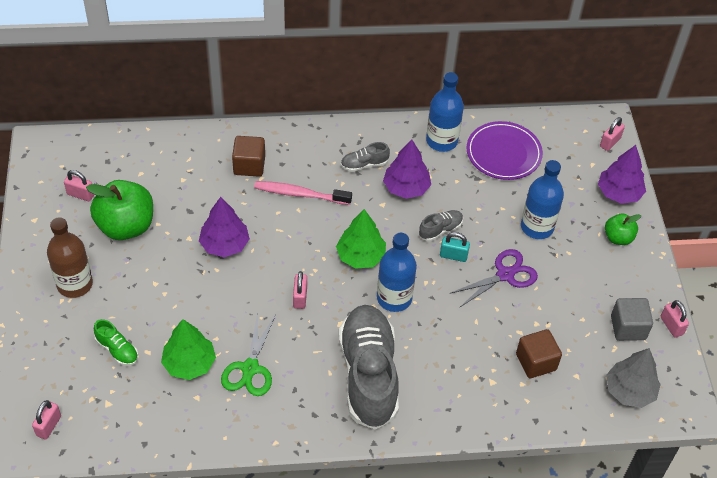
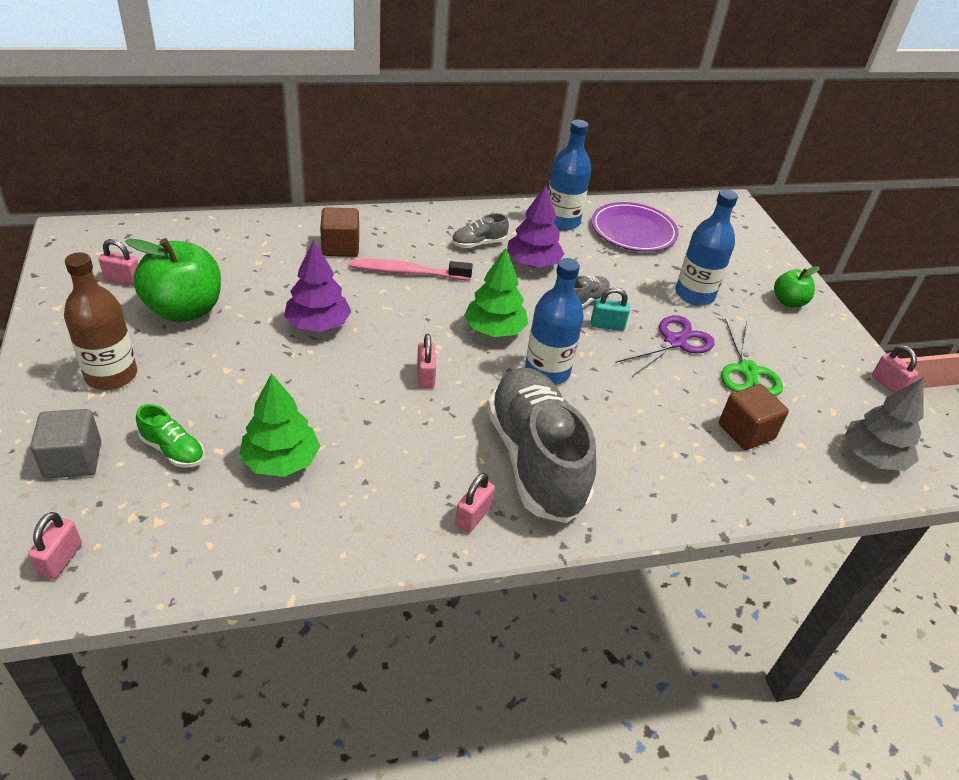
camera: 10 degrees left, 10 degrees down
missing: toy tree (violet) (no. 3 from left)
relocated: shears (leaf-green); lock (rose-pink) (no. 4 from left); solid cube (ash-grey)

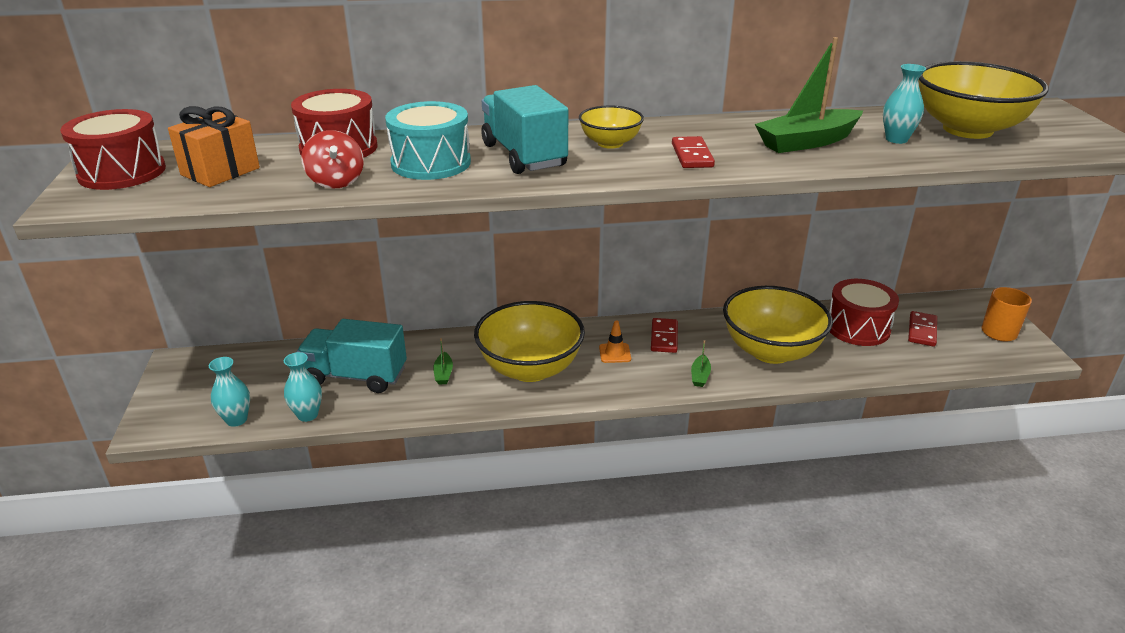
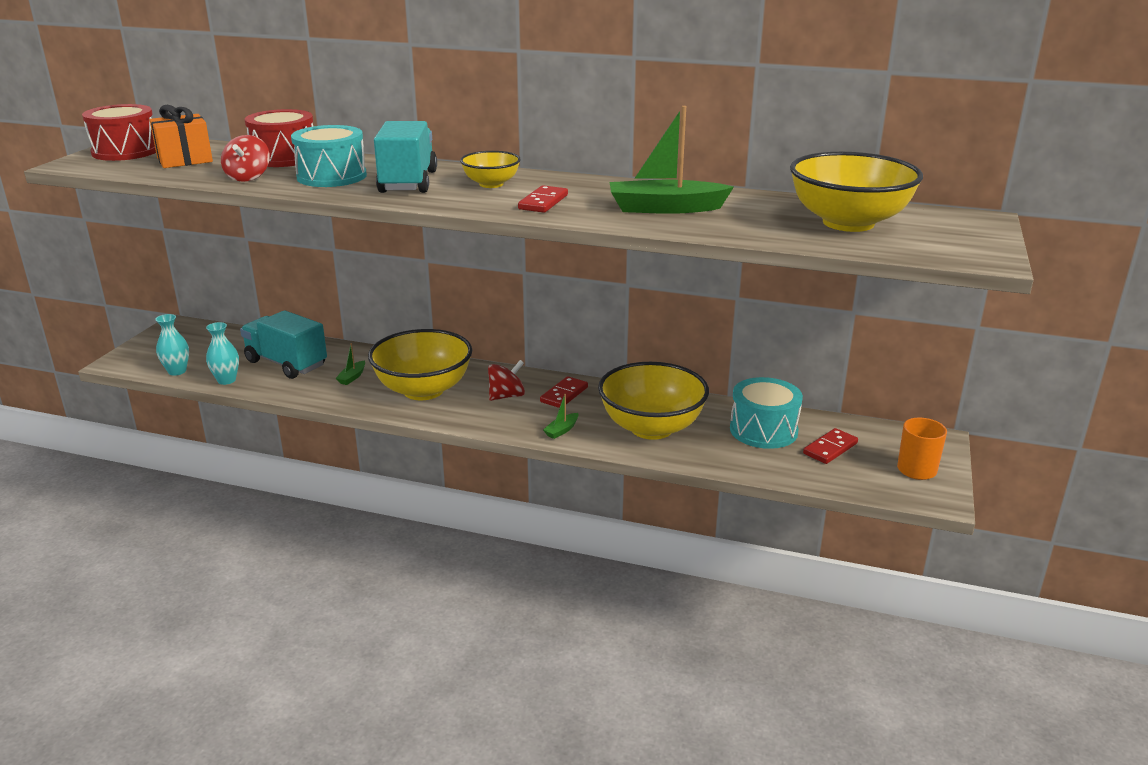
camera: 25 degrees right, 5 degrees down
missing: vase (teal) (no. 3 from left)
exchanged: traffic cone (orange) to spinning top (scarlet) (no. 2 from left)
colour: drum (scarlet) (no. 3 from left) to drum (teal) (no. 2 from left)

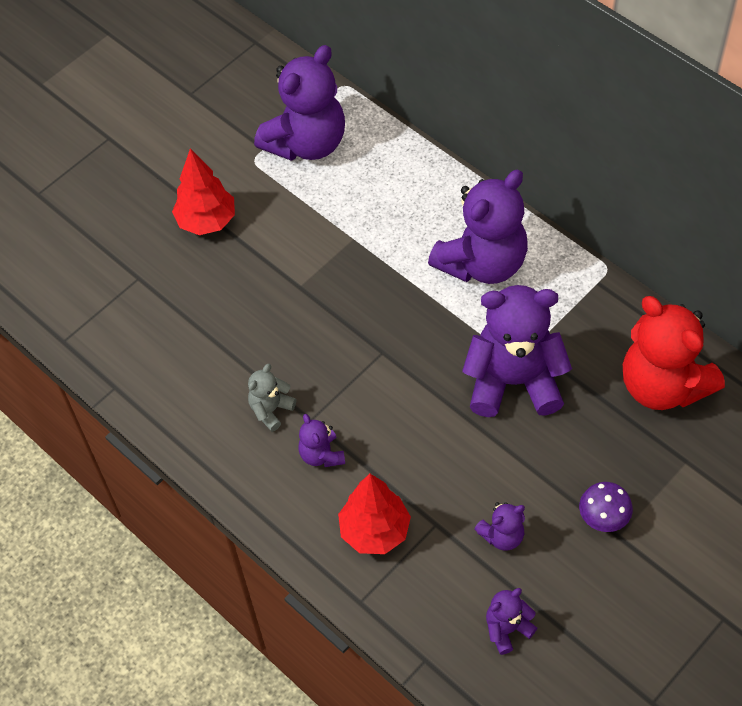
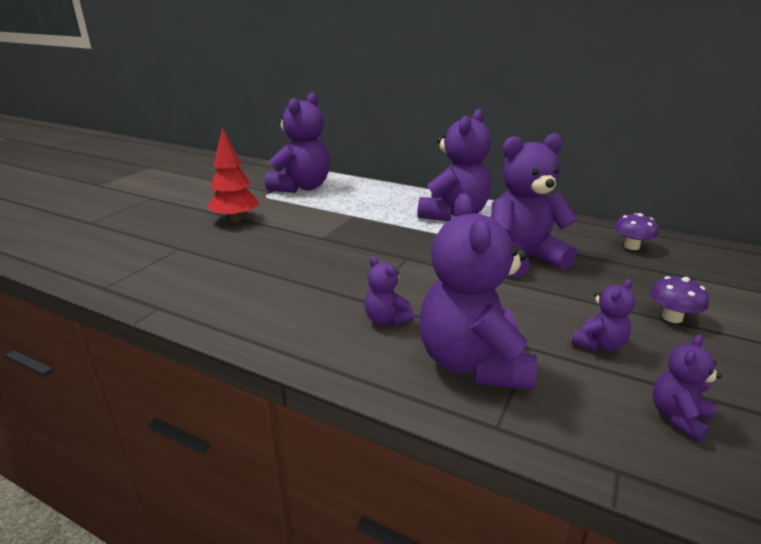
camera: 20 degrees left, 30 degrees down
missing: teddy bear (ash-grey)
exchanged: toy tree (scarlet) (no. 2 from left) to teddy bear (violet) (no. 4 from left); teddy bear (scarlet) to fungus (violet) (no. 1 from left)

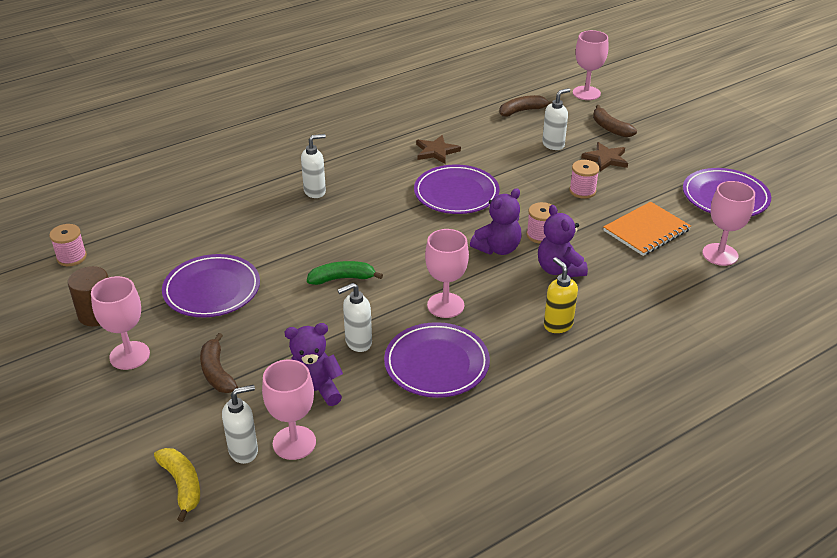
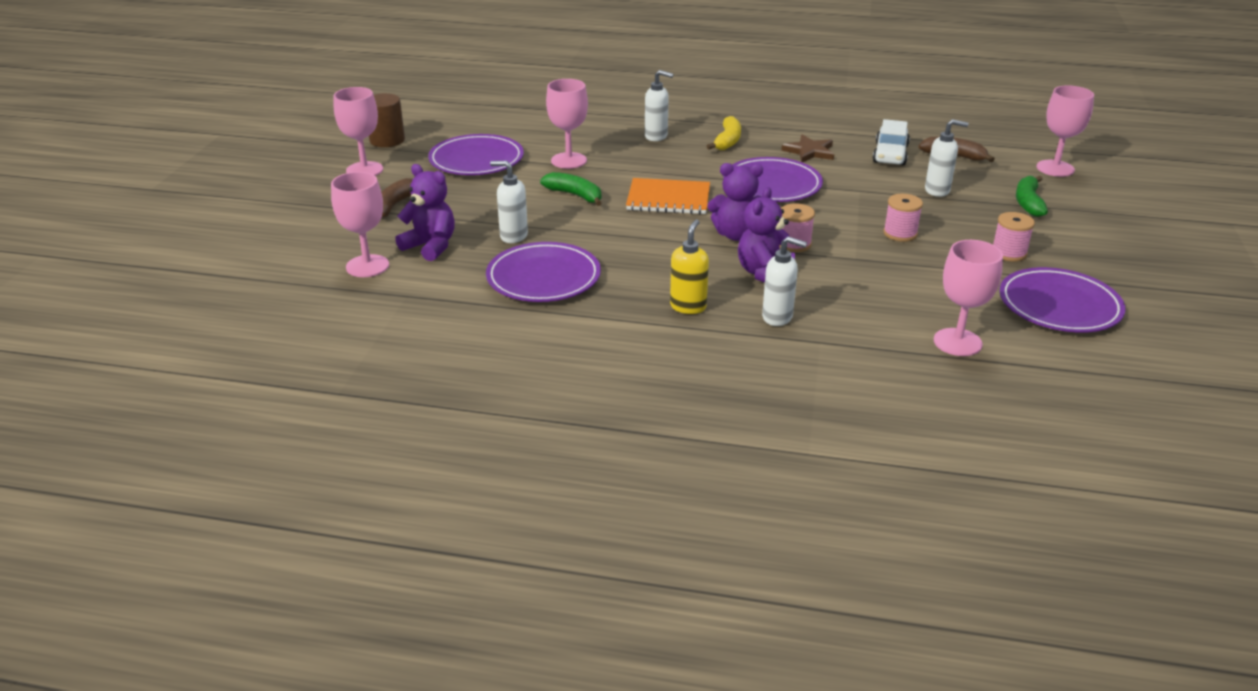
camera: 45 degrees right, 5 degrees down
missing: star shape (brown) (no. 2 from left)
appeared: car (snow-white)
relocated: bobbin (rose-pink) (no. 1 from left in the first image) to bobbin (rose-pink) (no. 3 from left); banana fruit (golden); soap dispenser (snow-white) (no. 1 from left in the first image) to soap dispenser (snow-white) (no. 3 from left); chalice (rose-pink) (no. 3 from left); notebook (orange)
colour: banana fruit (brown) (no. 3 from left) to banana fruit (leaf-green) (no. 2 from left)

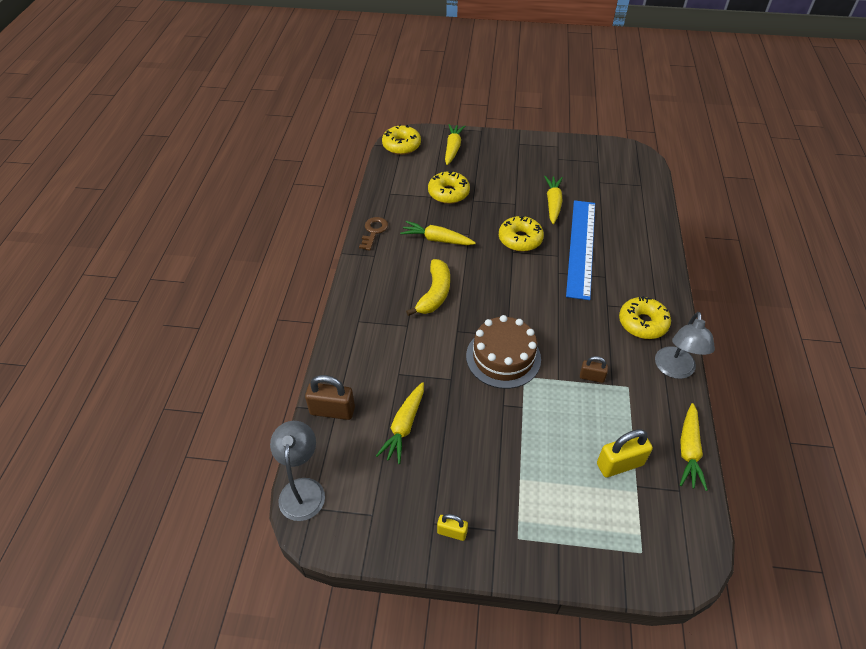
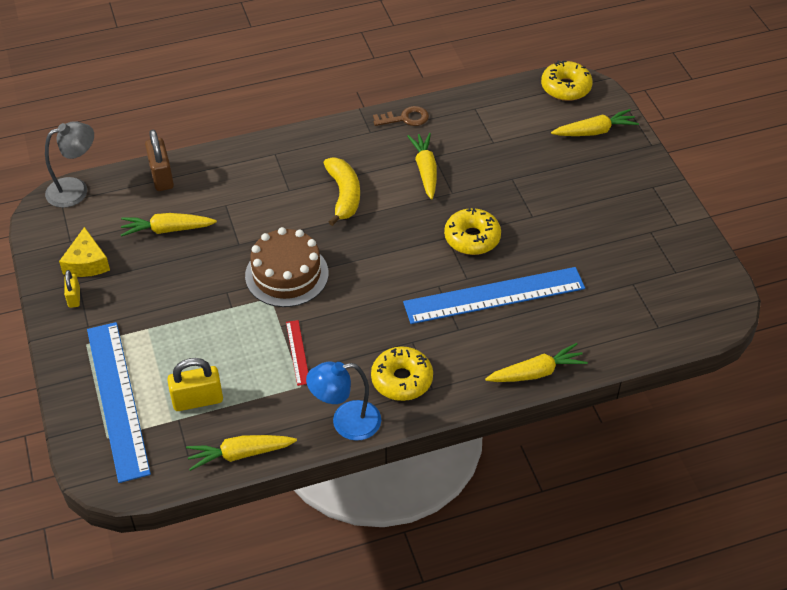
camera: 65 degrees right, 0 degrees up
missing: doughnut (golden) (no. 2 from left)
appeared: cheese wedge (golden); straightedge (royal blue) (no. 1 from left)
relocated: root vegetable (golden) (no. 4 from left)
exchanged: lock (brown) (no. 2 from left) to straightedge (scarlet)
colour: reading lamp (ash-grey) (no. 2 from left) to reading lamp (royal blue)
spun: banana fruit (golden) 90 degrees counterclockwise; lock (golden) (no. 2 from left) 60 degrees counterclockwise

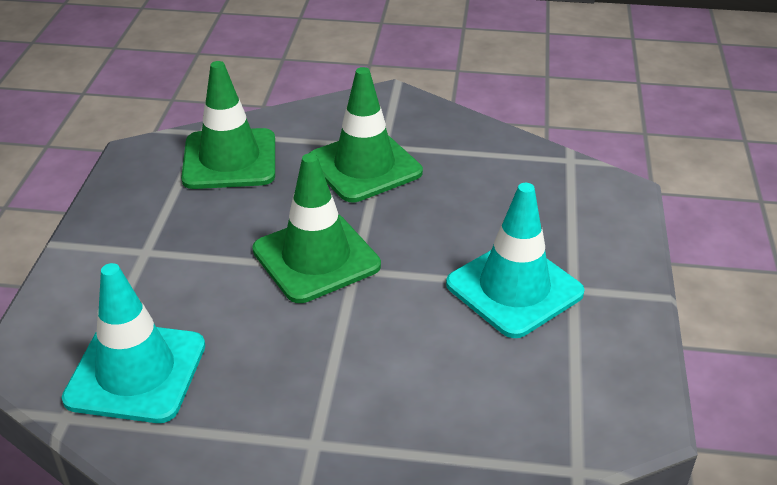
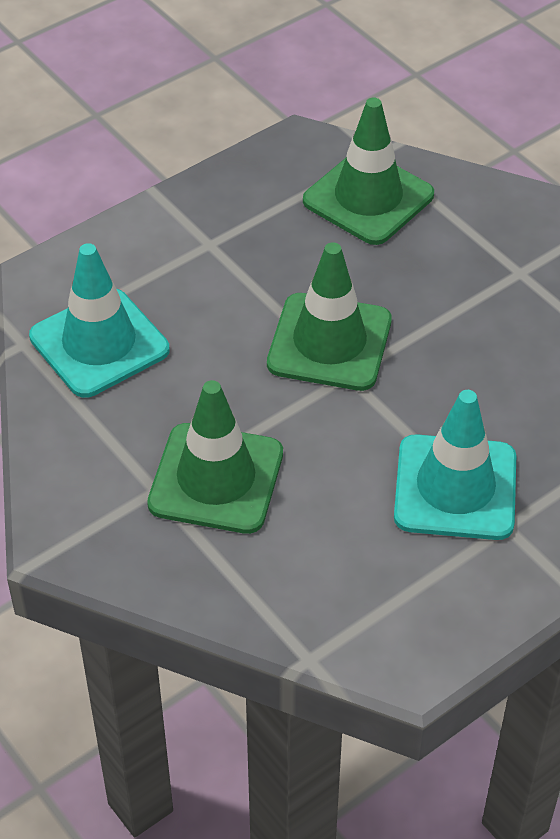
camera: 45 degrees right, 10 degrees up
relocated: traffic cone (leaf-green) (no. 3 from left in the first image) to traffic cone (leaf-green) (no. 1 from left)

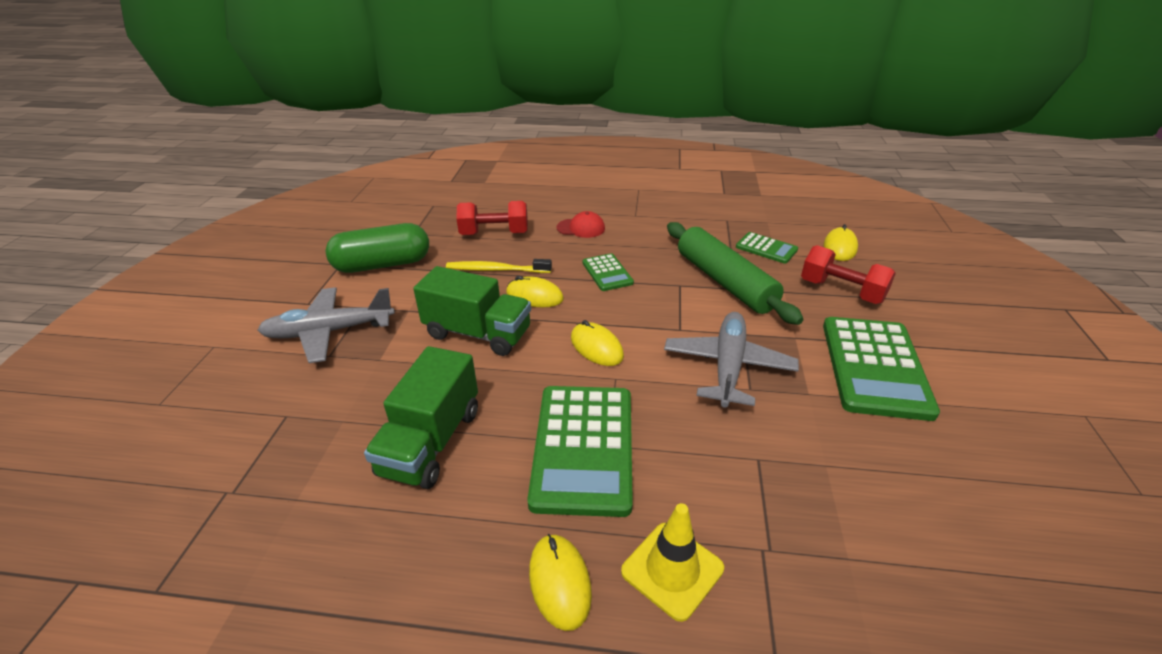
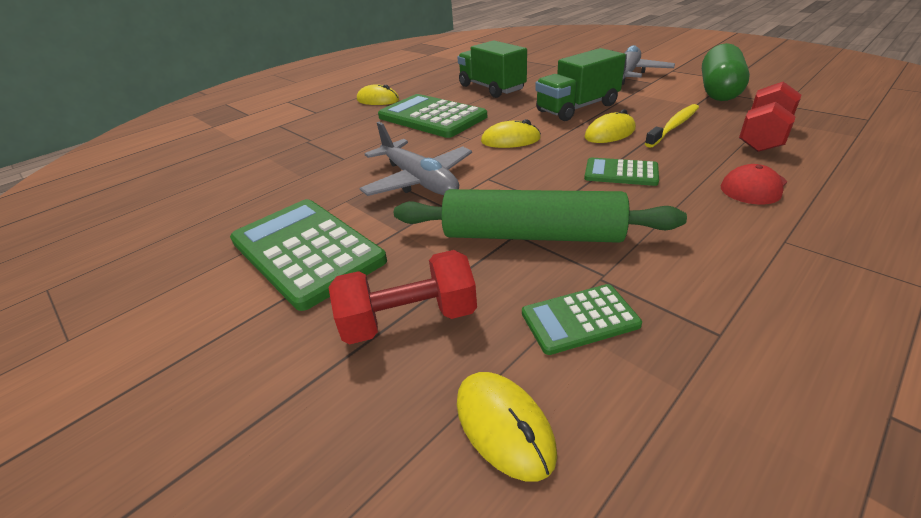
camera: 130 degrees right, 0 degrees up
missing: traffic cone (golden)

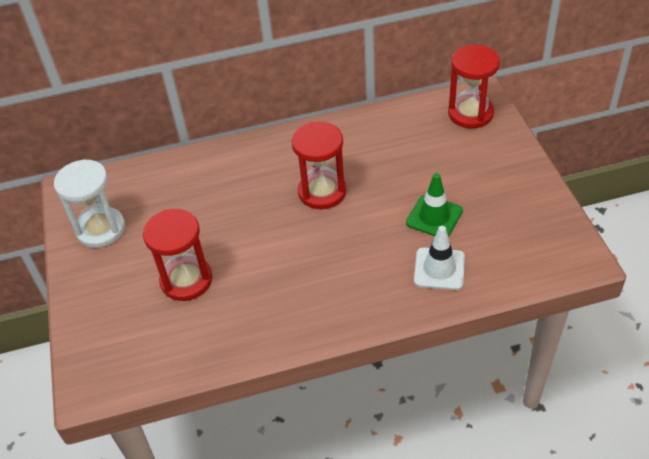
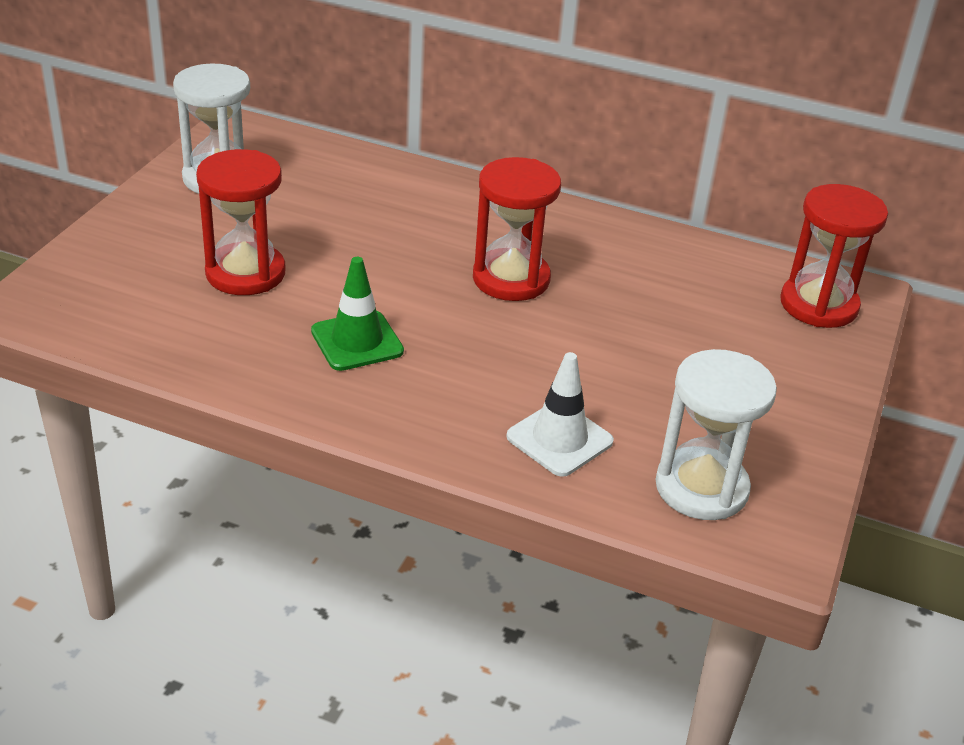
camera: 30 degrees right, 10 degrees down
appeared: hourglass (snow-white) (no. 2 from left)
relocated: traffic cone (leaf-green)

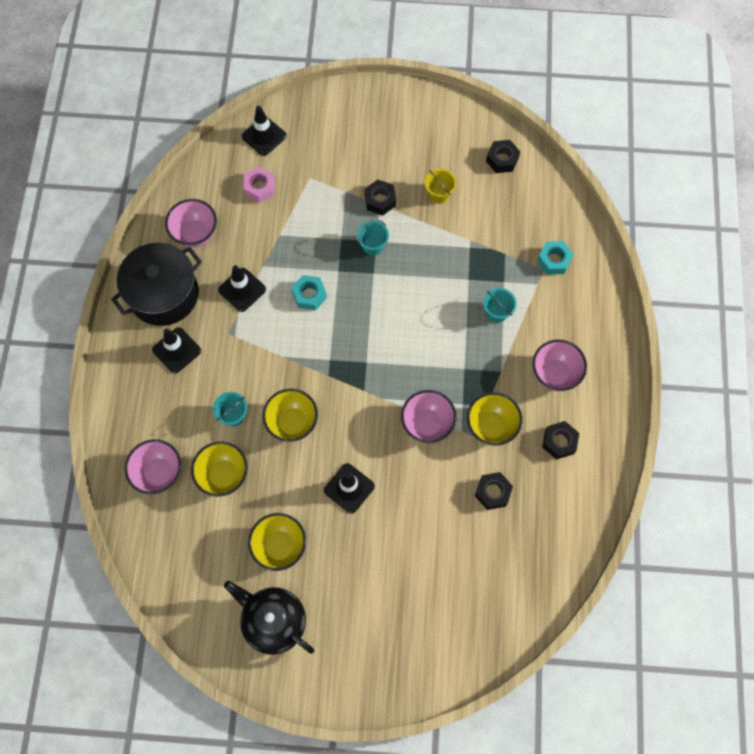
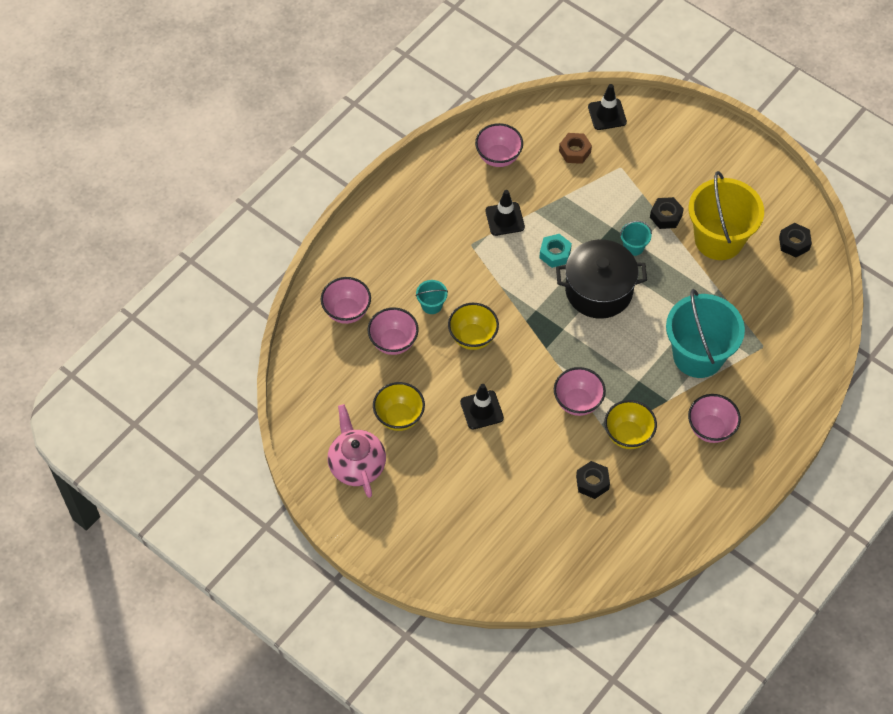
camera: 35 degrees right, 10 degrees down
missing: traffic cone (black) (no. 1 from left); nut (teal) (no. 2 from left); nut (black) (no. 4 from left)
relocated: stockpot (black)
colour: deep dish (golden) (no. 1 from left) to deep dish (rose-pink) (no. 2 from left); teapot (black) to teapot (rose-pink); nut (rose-pink) to nut (brown)
size: bucket (golden) x2.40; bucket (teal) (no. 3 from left) x2.40

